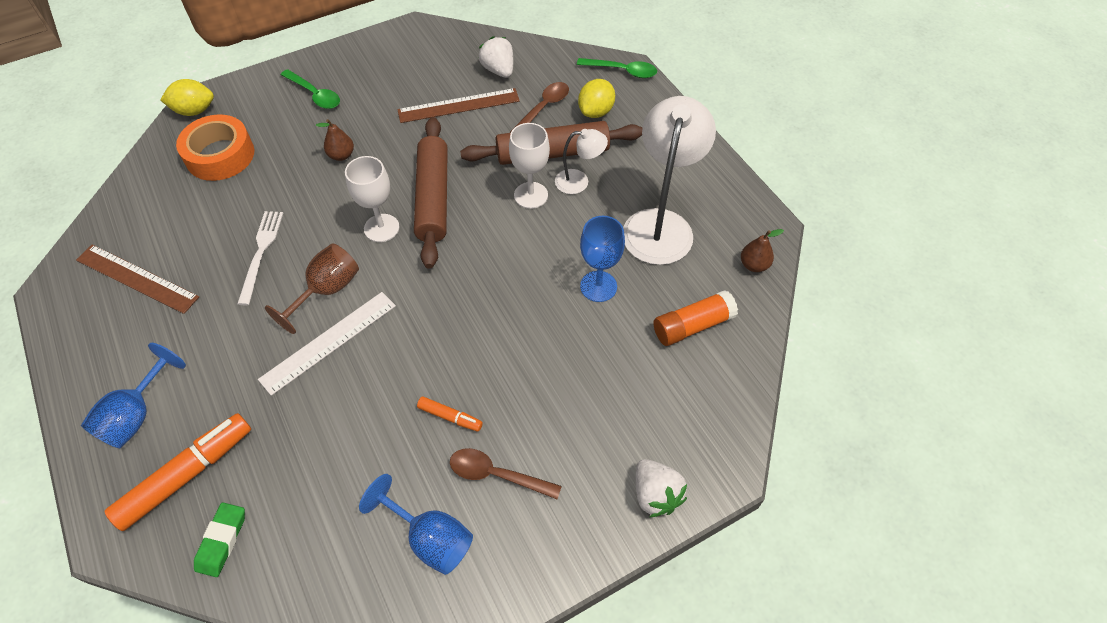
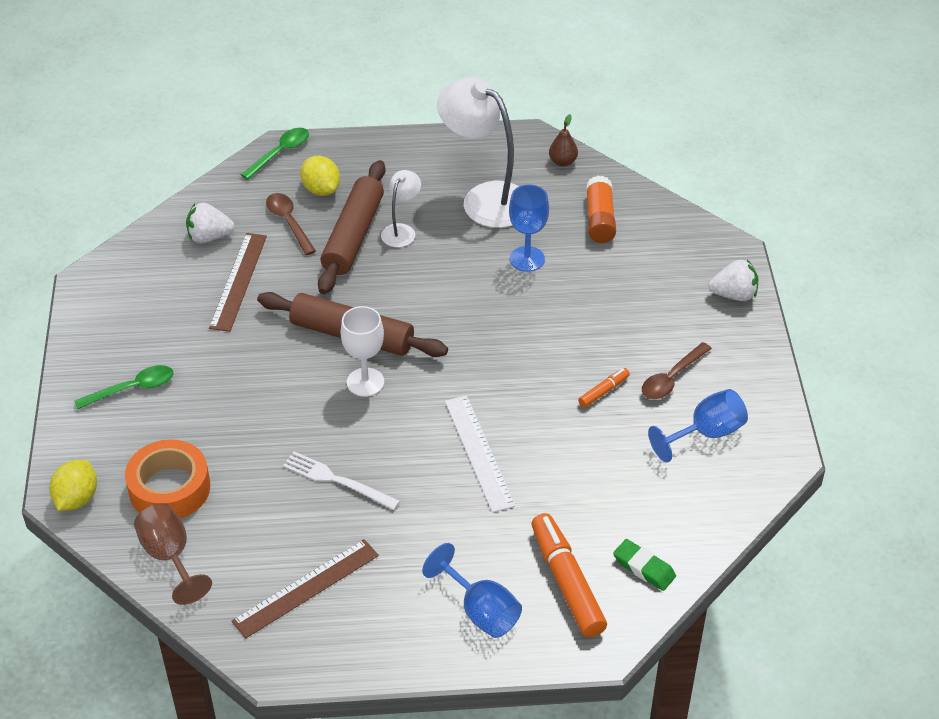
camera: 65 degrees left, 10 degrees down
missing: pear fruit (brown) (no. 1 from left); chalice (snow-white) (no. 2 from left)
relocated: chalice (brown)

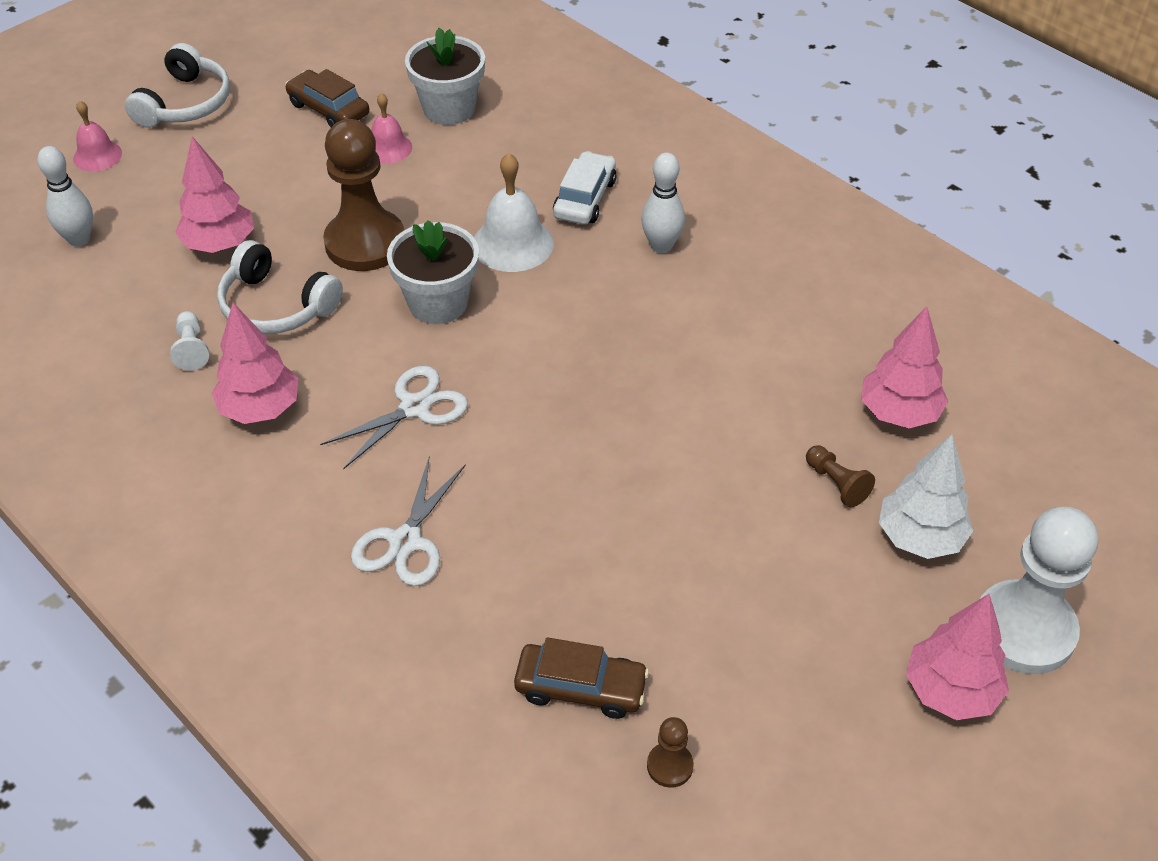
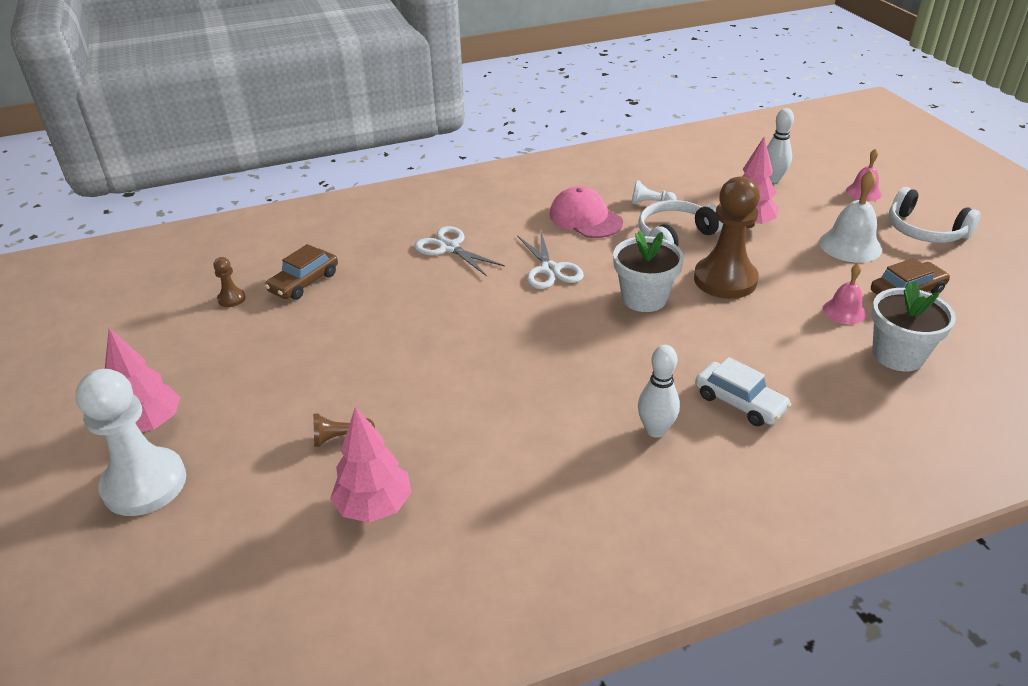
camera: 115 degrees right, 10 degrees down
missing: toy tree (snow-white)
relocated: hand bell (snow-white)
exchanged: toy tree (rose-pink) (no. 2 from left) to baseball cap (rose-pink)

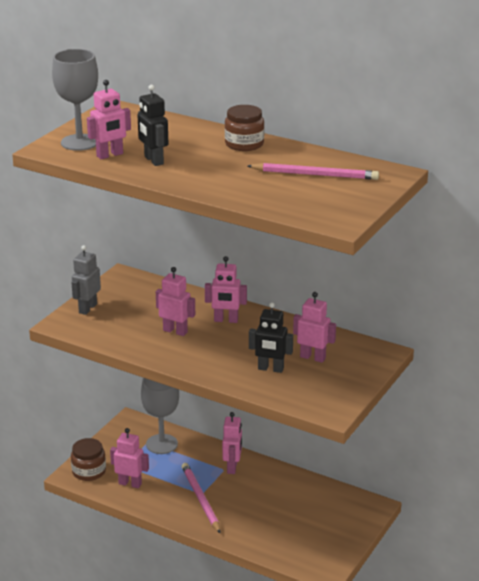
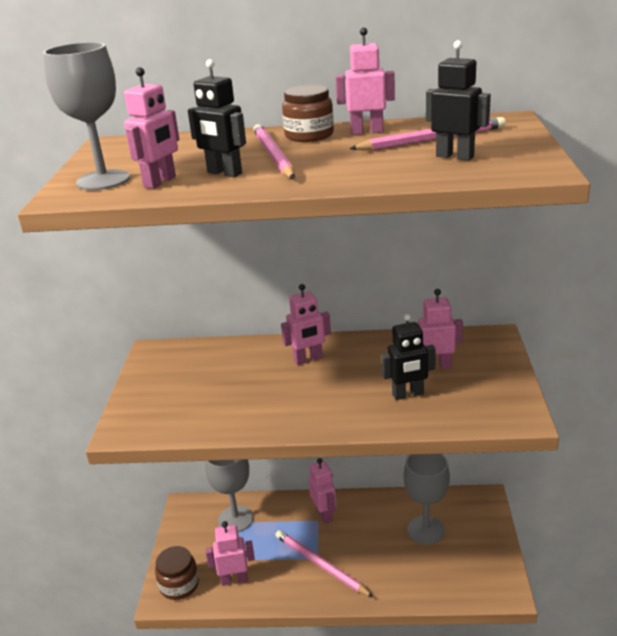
camera: 25 degrees left, 0 degrees up
missing: robot figure (ash-grey)
appeared: pencil (rose-pink) (no. 1 from left); chalice (ash-grey) (no. 3 from left); robot figure (black) (no. 3 from left)
relocated: robot figure (rose-pink) (no. 3 from left in the first image) to robot figure (rose-pink) (no. 5 from left)

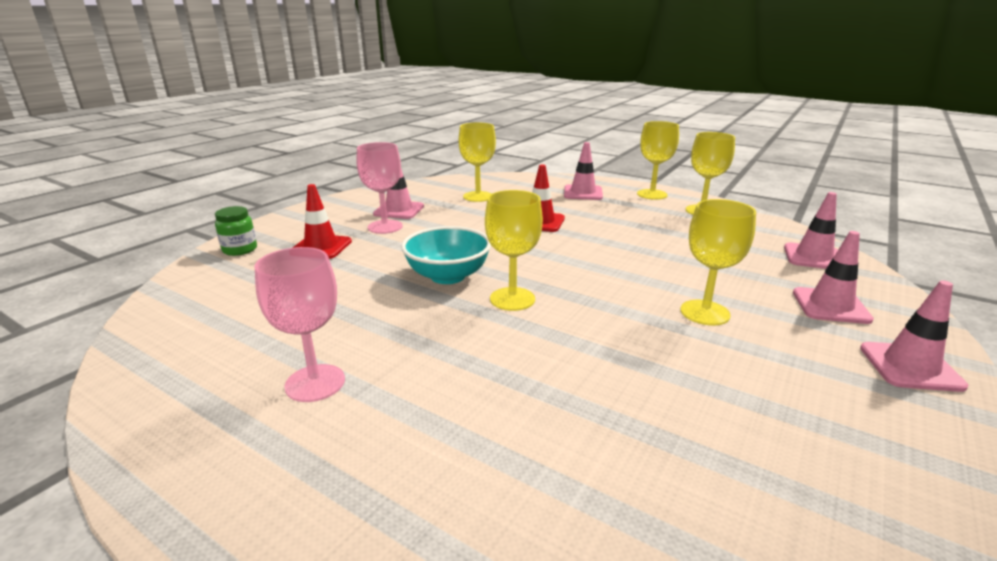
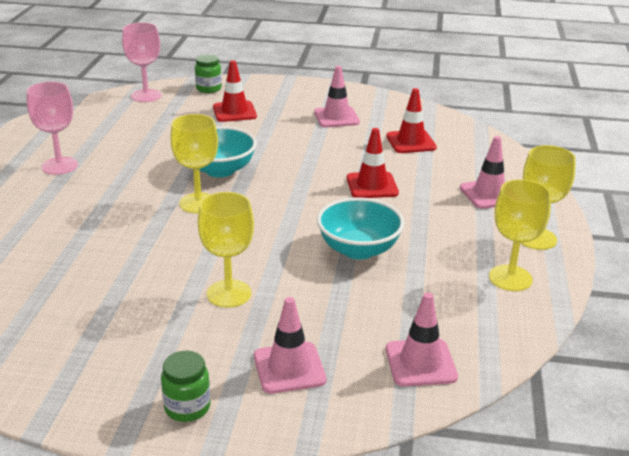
camera: 65 degrees right, 5 degrees up
appeared: deep dish (teal) (no. 2 from left)
relocated: chalice (rose-pink) (no. 2 from left)
exchanged: chalice (golden) (no. 1 from left) to traffic cone (scarlet) (no. 3 from left); traffic cone (rose-pink) (no. 5 from left) to preserve jar (leaf-green) (no. 1 from left)

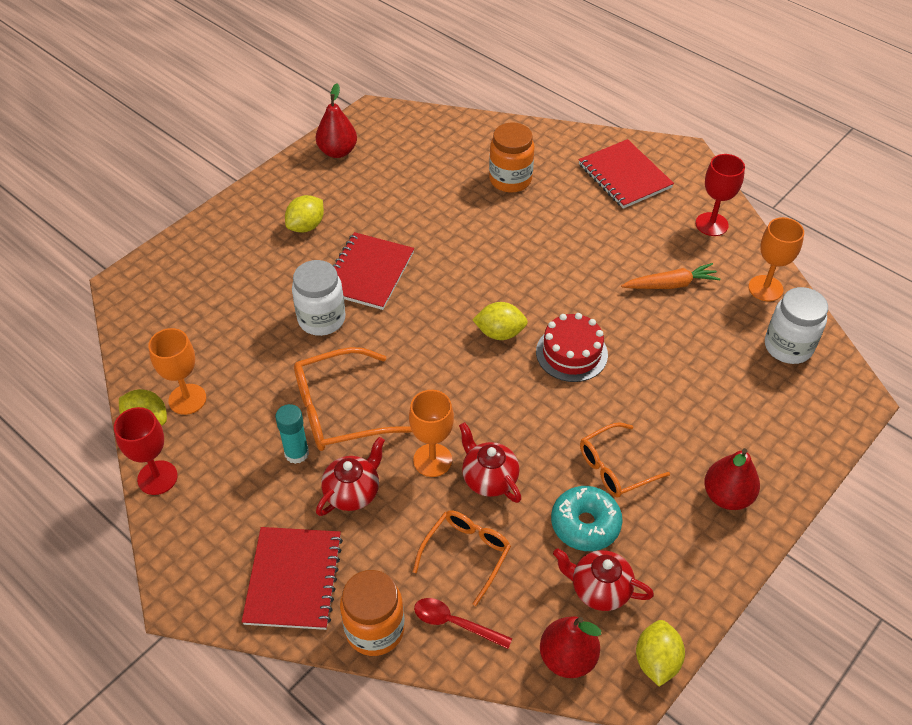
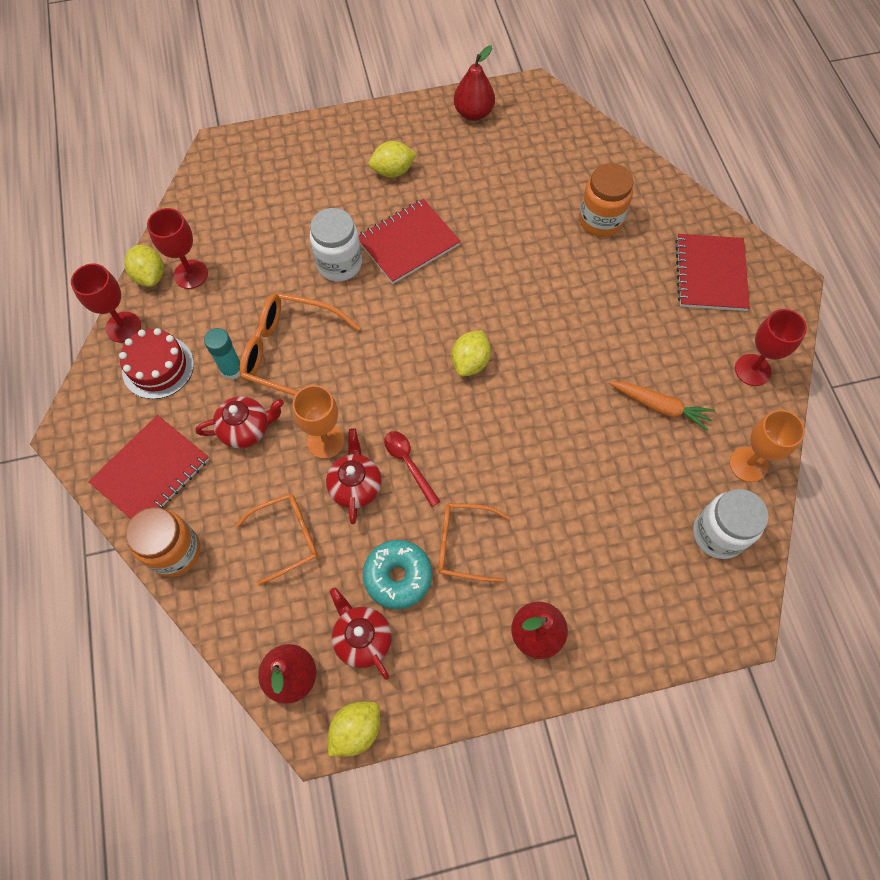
camera: 35 degrees right, 15 degrees up
relocated: teaspoon (scarlet); cake (scarlet)
colour: chalice (orange) (no. 1 from left) to chalice (scarlet) (no. 2 from left)
spun: citrus fruit (golden) (no. 3 from left in the first image) 75 degrees clockwise

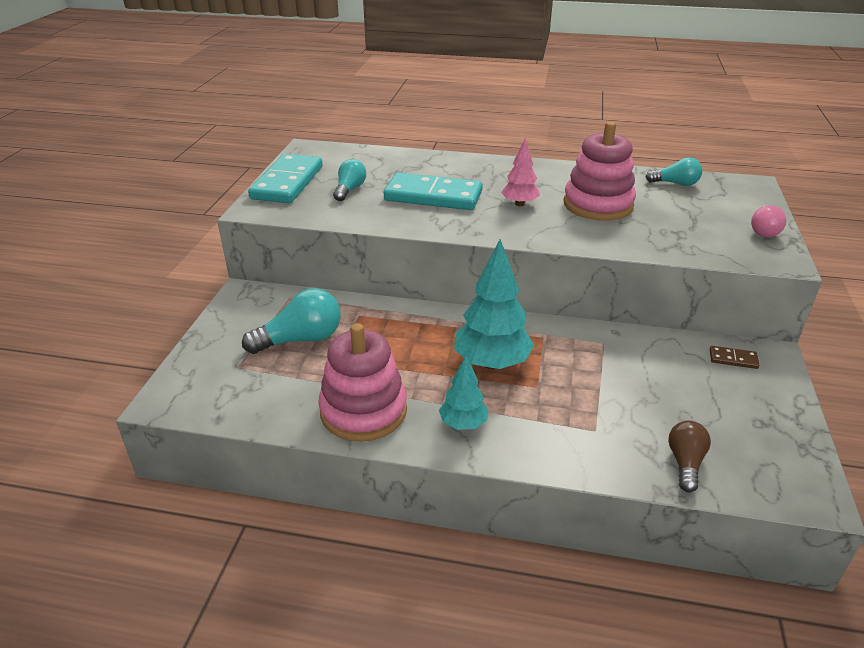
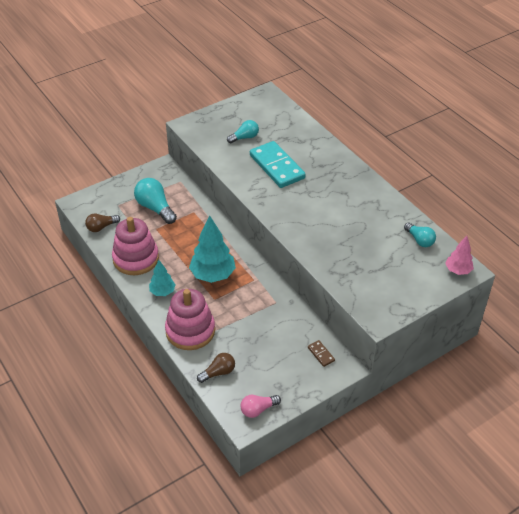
camera: 45 degrees right, 10 degrees up
missing: domino (teal) (no. 1 from left)
appeared: lightbulb (brown) (no. 1 from left)
relocated: toy tree (rose-pink); stacking rings (rose-pink) (no. 2 from left); lightbulb (rose-pink)
spun: lightbulb (teal) (no. 1 from left) 150 degrees counterclockwise

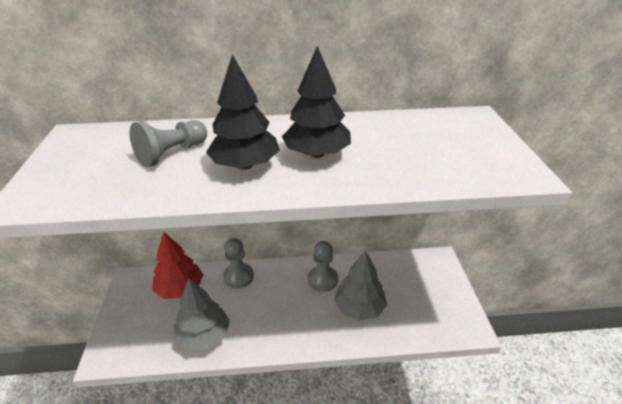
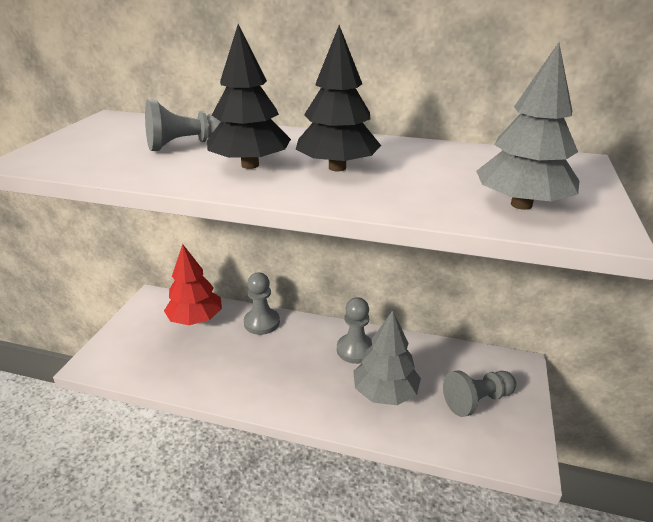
camera: 20 degrees right, 5 degrees down
appeared: chess pawn (ash-grey) (no. 4 from left)
relocated: toy tree (ash-grey) (no. 1 from left in the first image) to toy tree (ash-grey) (no. 2 from left)

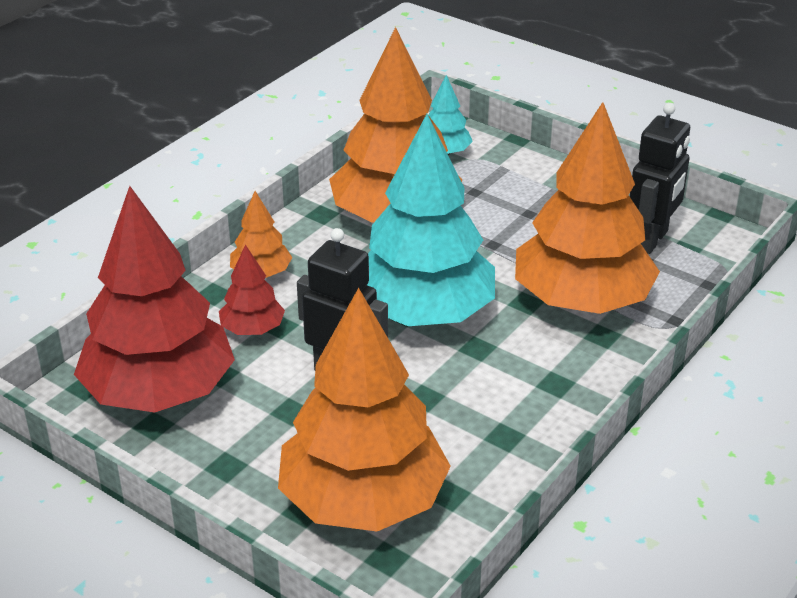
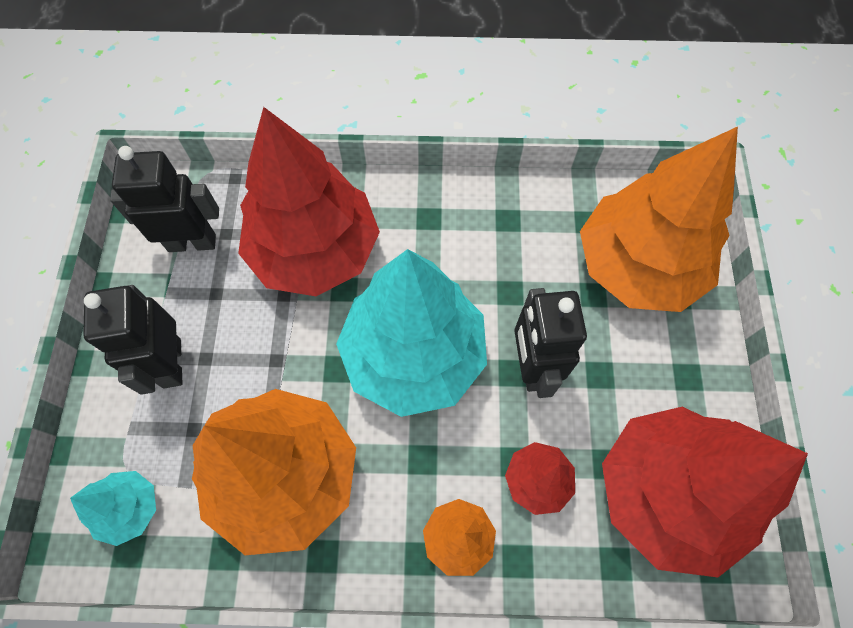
camera: 125 degrees left, 30 degrees up
appeared: robot figure (black) (no. 1 from left)
colour: toy tree (orange) (no. 4 from left) to toy tree (scarlet) (no. 1 from left)

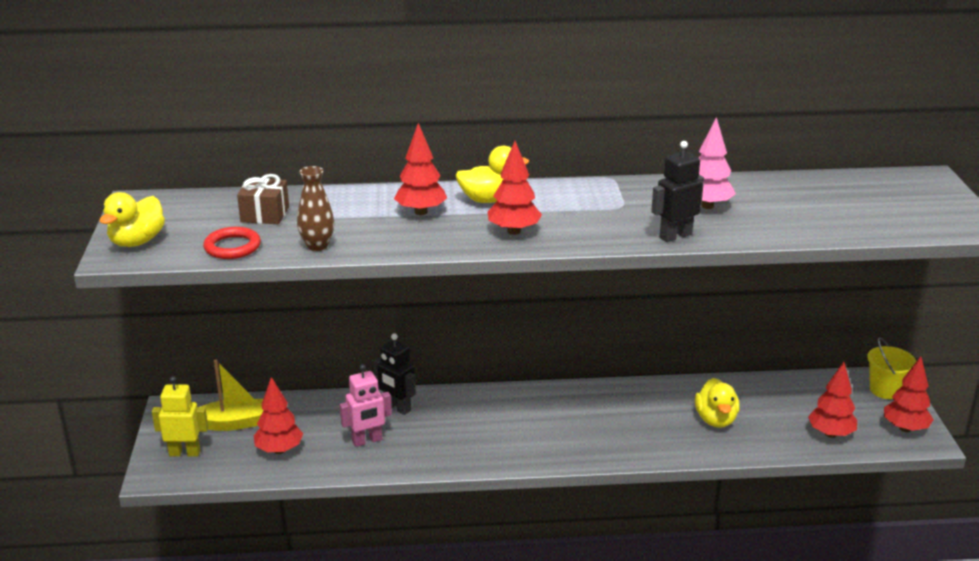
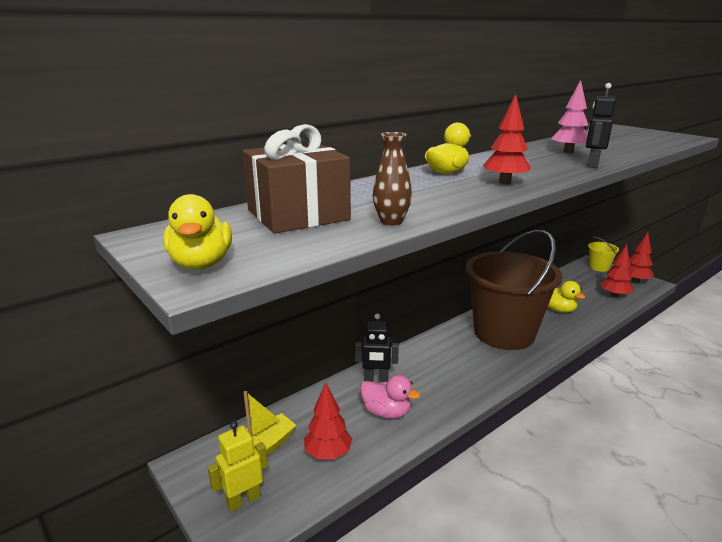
camera: 35 degrees left, 5 degrees down
missing: torus (scarlet); toy tree (scarlet) (no. 2 from left)
appeared: bucket (brown)
exchanged: robot figure (rose-pink) to rubber duck (rose-pink)
size: wrapped gift (brown) x1.91

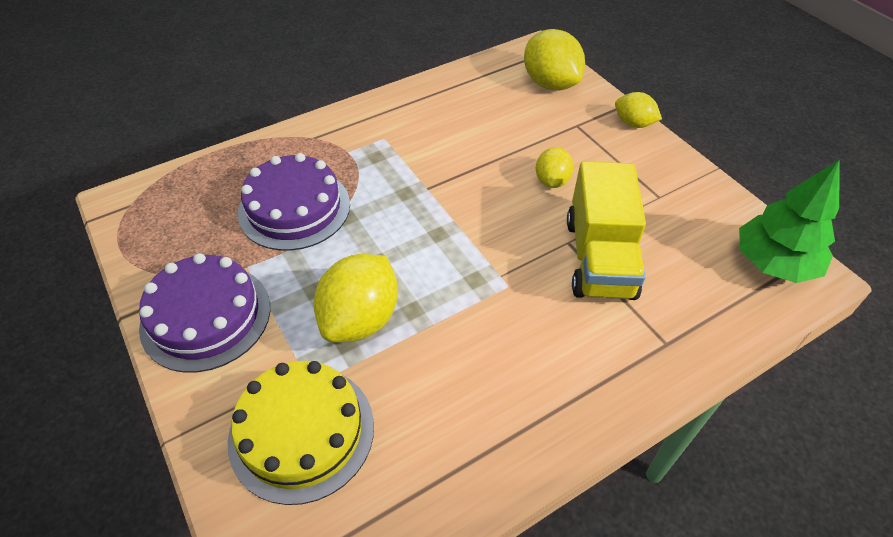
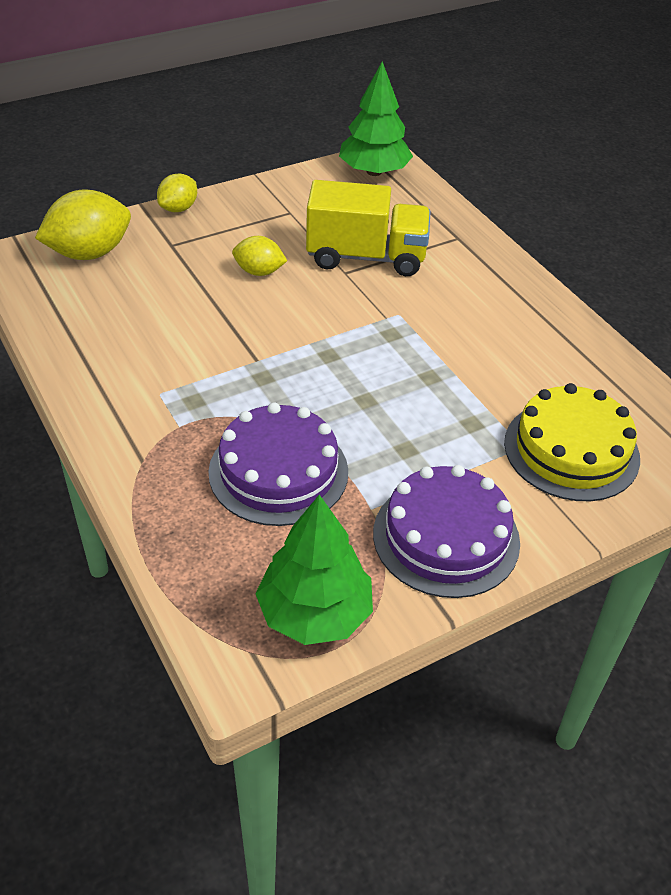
camera: 90 degrees left, 5 degrees down
missing: citrus fruit (golden) (no. 1 from left)
appeared: toy tree (leaf-green) (no. 1 from left)

